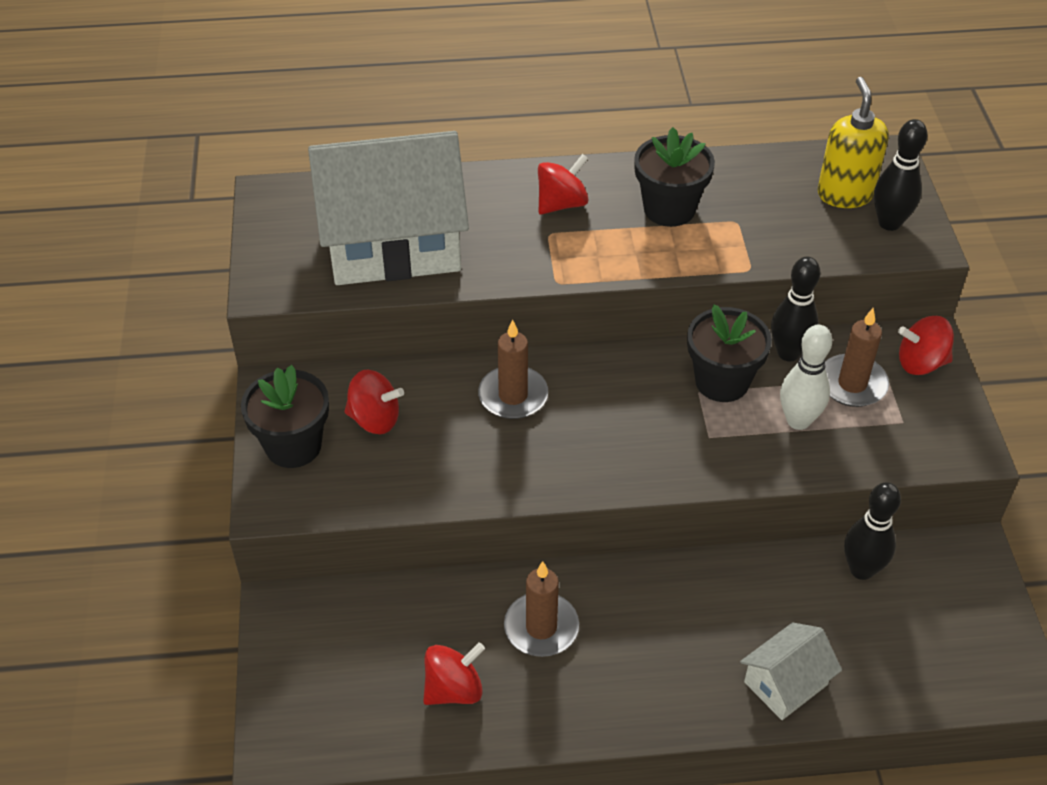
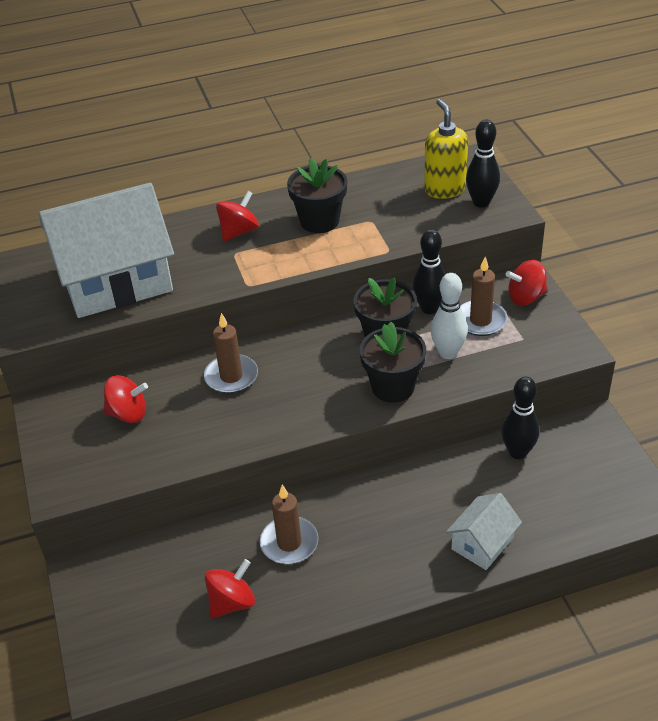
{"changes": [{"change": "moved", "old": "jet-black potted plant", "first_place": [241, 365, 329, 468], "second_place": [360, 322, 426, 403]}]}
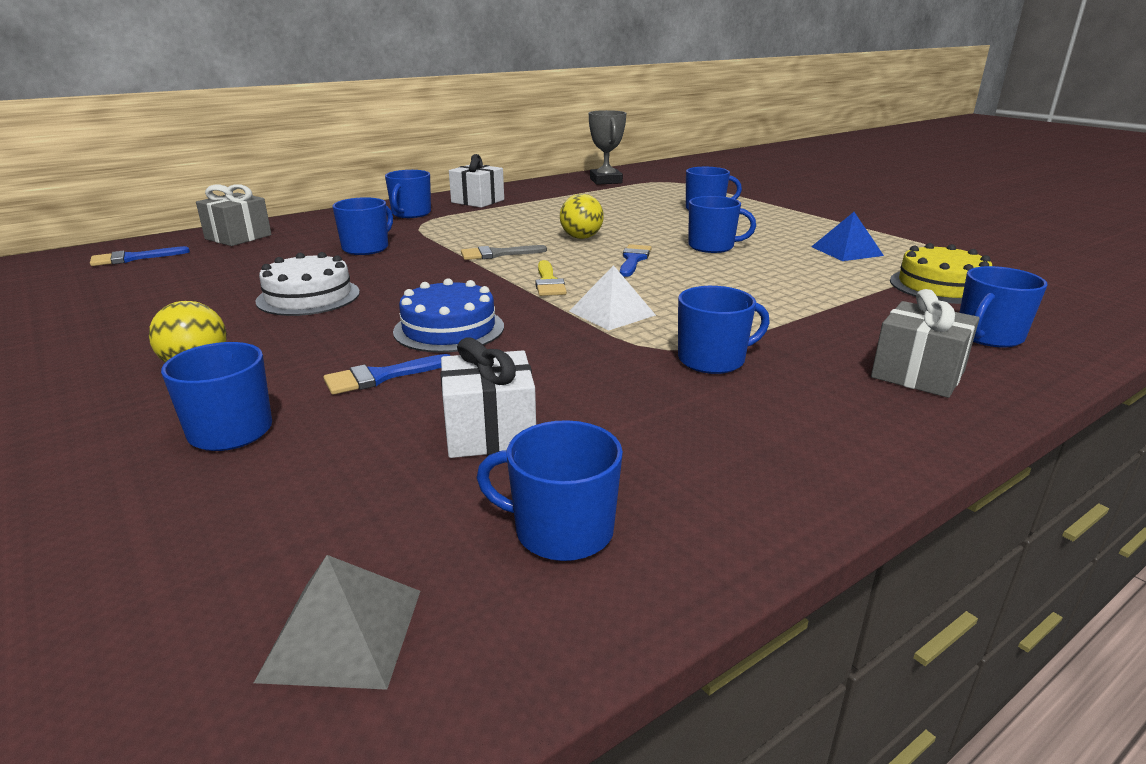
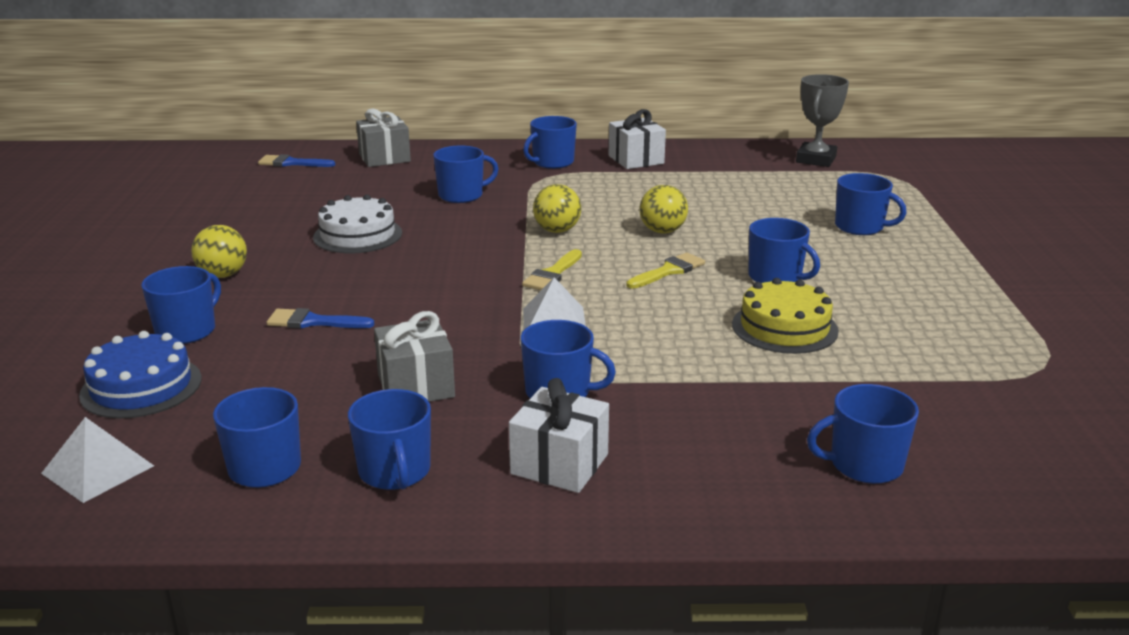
{"changes": [{"change": "recoloured", "old": "gray pyramid shape", "new": "white pyramid shape", "first_place": [254, 555, 420, 690], "second_place": [41, 417, 154, 503]}, {"change": "moved", "old": "blue layer cake", "first_place": [393, 278, 504, 353], "second_place": [79, 331, 202, 419]}, {"change": "added", "new": "blue tea mug", "second_place": [348, 389, 431, 490]}, {"change": "moved", "old": "gray gift", "first_place": [871, 289, 979, 398], "second_place": [374, 311, 455, 402]}, {"change": "moved", "old": "white gift", "first_place": [440, 337, 536, 458], "second_place": [509, 378, 609, 493]}, {"change": "replaced", "old": "gray paint brush", "new": "golden ball", "first_place": [461, 245, 547, 260], "second_place": [533, 184, 581, 233]}, {"change": "recoloured", "old": "blue paint brush", "new": "golden paint brush", "first_place": [620, 244, 652, 277], "second_place": [626, 252, 705, 289]}, {"change": "moved", "old": "golden layer cake", "first_place": [890, 243, 992, 304], "second_place": [732, 278, 839, 354]}, {"change": "removed", "old": "blue pyramid shape", "first_place": [811, 212, 884, 261]}]}
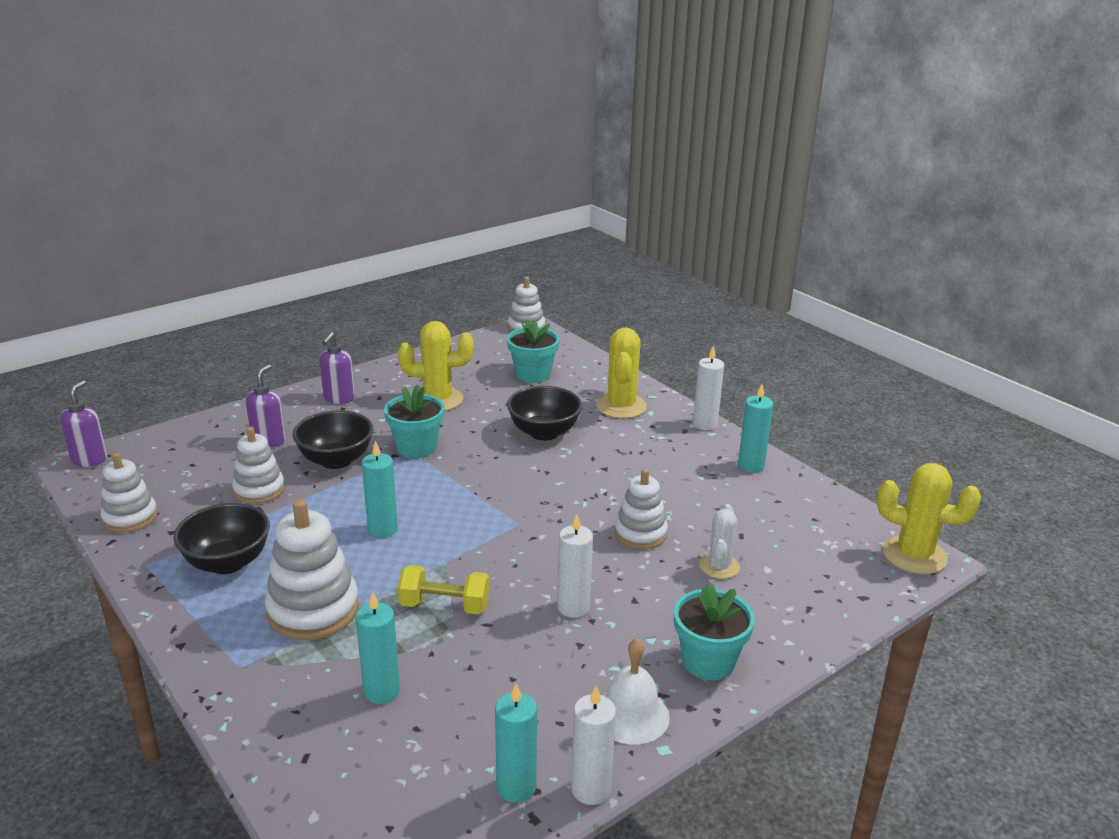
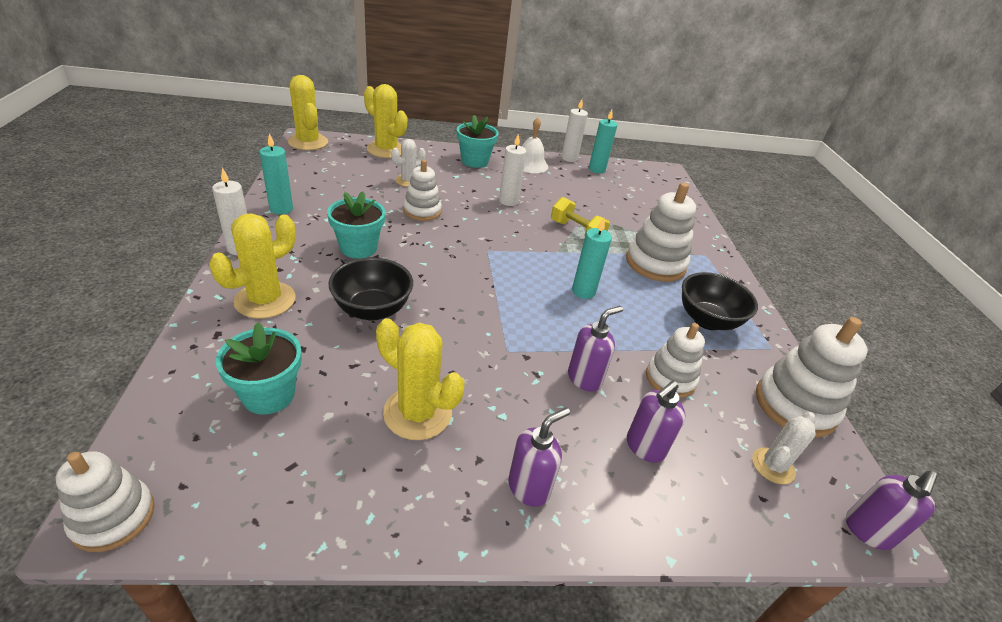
{"changes": [{"change": "moved", "old": "teal potted plant", "first_place": [384, 384, 445, 458], "second_place": [327, 191, 385, 259]}, {"change": "added", "new": "golden prickly plant", "second_place": [364, 84, 407, 158]}, {"change": "replaced", "old": "jet-black deep dish", "new": "royal purple pump bottle", "first_place": [293, 410, 373, 469], "second_place": [568, 306, 623, 392]}, {"change": "added", "new": "white prickly plant", "second_place": [752, 412, 816, 484]}, {"change": "resized", "old": "white stacking rings", "first_place": [100, 452, 158, 533], "second_place": [756, 317, 868, 438], "factor": 1.54}, {"change": "removed", "old": "teal candle", "first_place": [356, 592, 400, 704]}]}
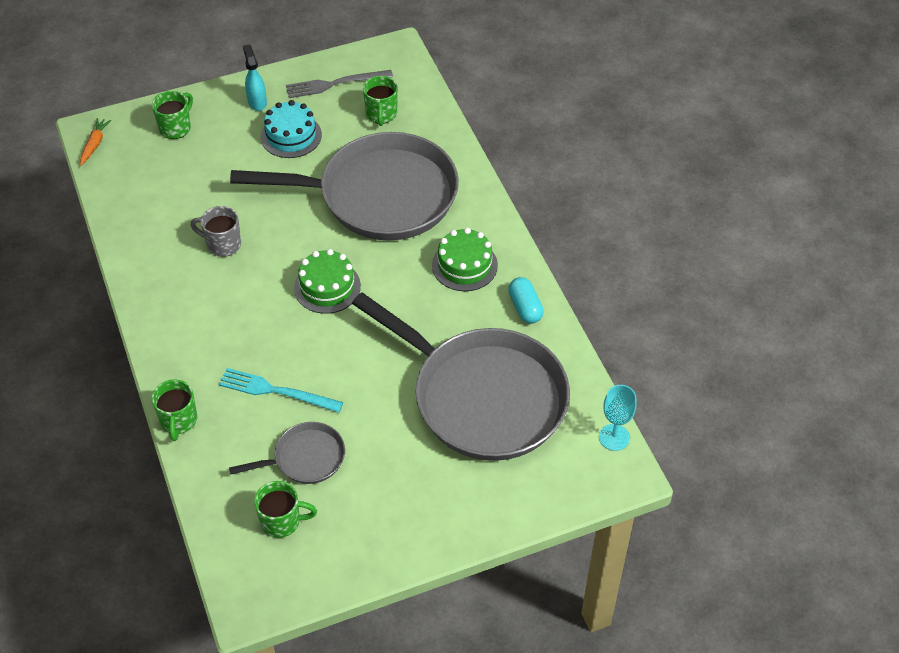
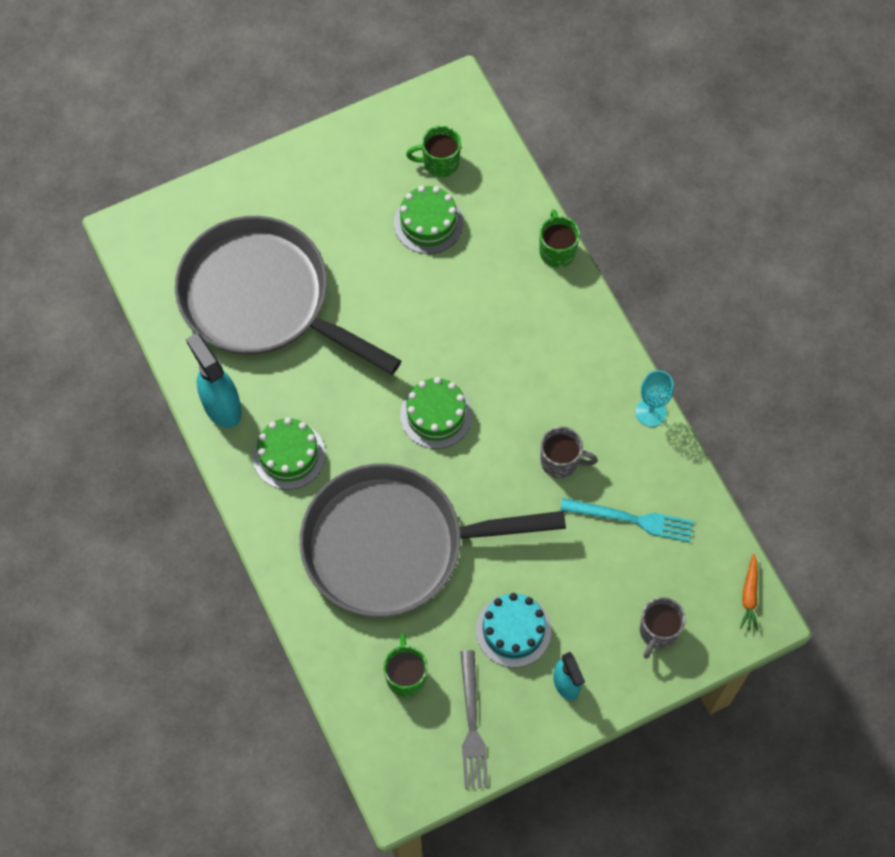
{"changes": [{"change": "replaced", "old": "teal pill", "new": "teal spray cleaner", "first_place": [508, 277, 544, 324], "second_place": [186, 333, 242, 428]}, {"change": "replaced", "old": "gray frying pan", "new": "leaf-green layer cake", "first_place": [229, 422, 345, 484], "second_place": [394, 186, 463, 254]}, {"change": "turned", "old": "gray fork", "first_place": [286, 70, 393, 98], "second_place": [460, 650, 488, 789], "degrees": 105}, {"change": "moved", "old": "teal fork", "first_place": [219, 368, 343, 413], "second_place": [560, 498, 694, 542]}, {"change": "moved", "old": "teal wine glass", "first_place": [599, 385, 637, 451], "second_place": [636, 370, 674, 427]}, {"change": "recoloured", "old": "leaf-green tea mug", "new": "gray tea mug", "first_place": [152, 91, 193, 139], "second_place": [640, 597, 686, 659]}]}
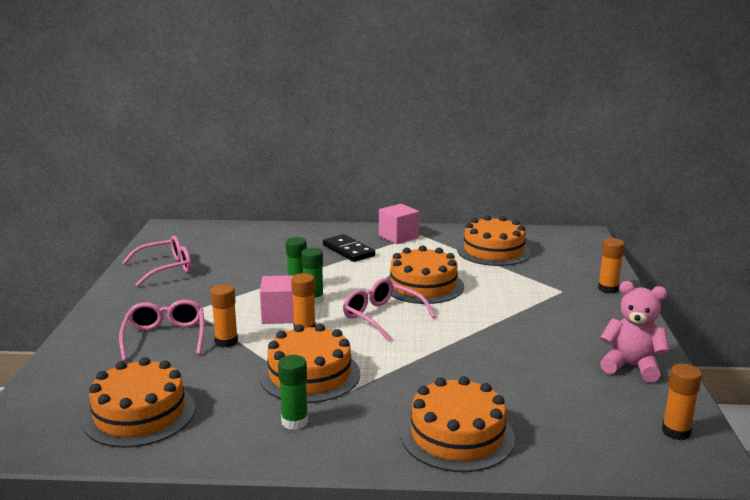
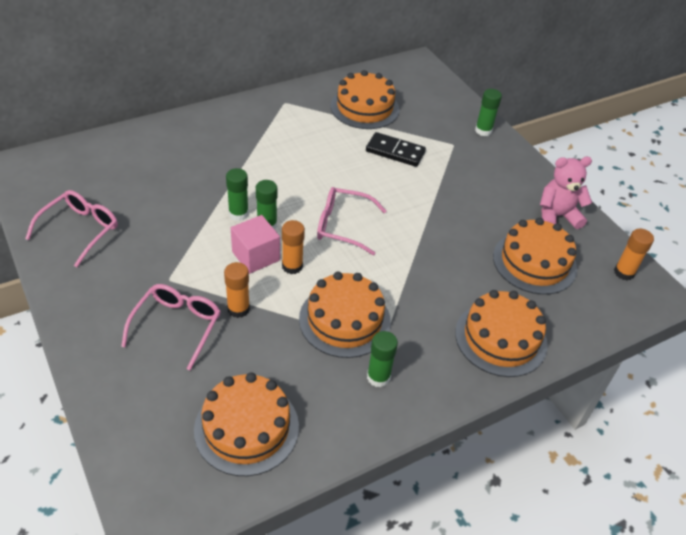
{"changes": [{"change": "turned", "old": "pink eyeglasses", "first_place": [119, 300, 204, 361], "second_place": [121, 284, 221, 371], "degrees": 60}, {"change": "moved", "old": "jet-black domino", "first_place": [323, 234, 375, 262], "second_place": [366, 132, 426, 167]}, {"change": "recoloured", "old": "orange-coloured stick of glue", "new": "leaf-green stick of glue", "first_place": [598, 238, 625, 293], "second_place": [475, 89, 502, 136]}, {"change": "moved", "old": "orange-coloured layer cake", "first_place": [387, 246, 464, 304], "second_place": [493, 218, 577, 295]}, {"change": "removed", "old": "pink cube", "first_place": [379, 204, 419, 244]}]}
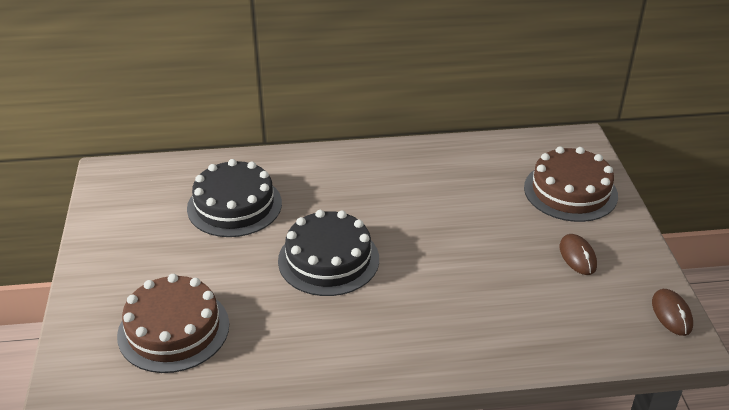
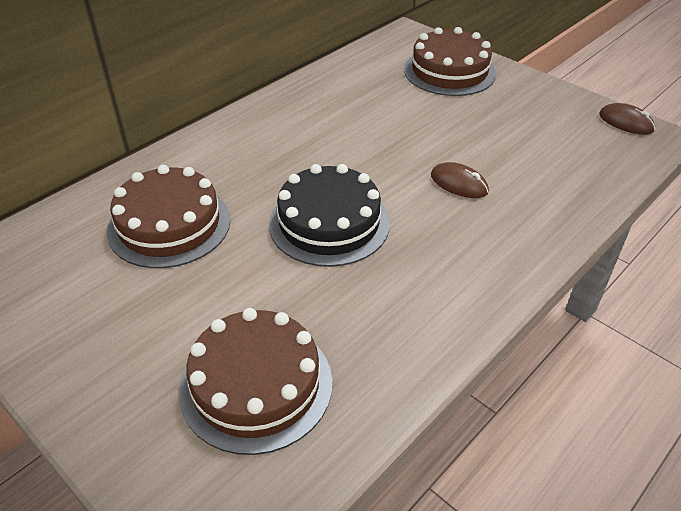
{"changes": [{"change": "recoloured", "old": "jet-black layer cake", "new": "brown layer cake", "first_place": [187, 159, 282, 237], "second_place": [107, 165, 231, 268]}, {"change": "moved", "old": "brown computer mouse", "first_place": [560, 234, 597, 275], "second_place": [431, 162, 489, 198]}]}
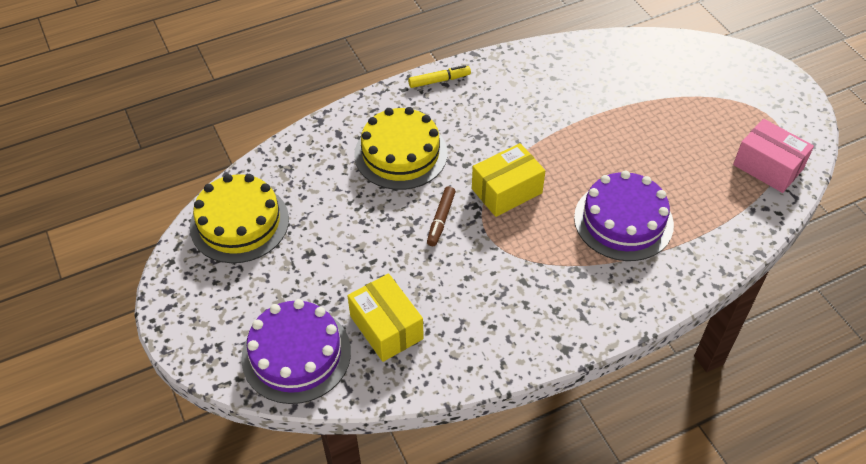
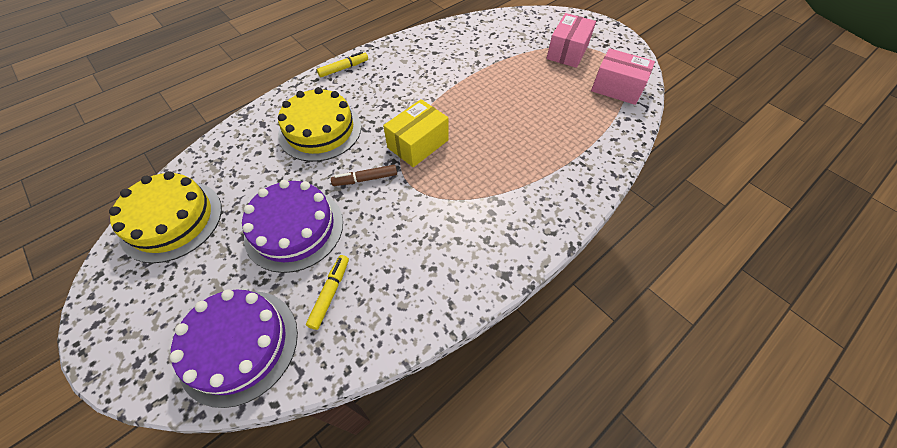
{"changes": [{"change": "moved", "old": "royal purple layer cake", "first_place": [574, 171, 674, 261], "second_place": [242, 180, 343, 273]}, {"change": "replaced", "old": "golden parcel", "new": "golden marker", "first_place": [348, 273, 424, 362], "second_place": [306, 255, 349, 330]}, {"change": "turned", "old": "brown marker", "first_place": [427, 186, 456, 246], "second_place": [331, 165, 397, 186], "degrees": 75}, {"change": "added", "new": "pink parcel", "second_place": [546, 13, 596, 68]}]}
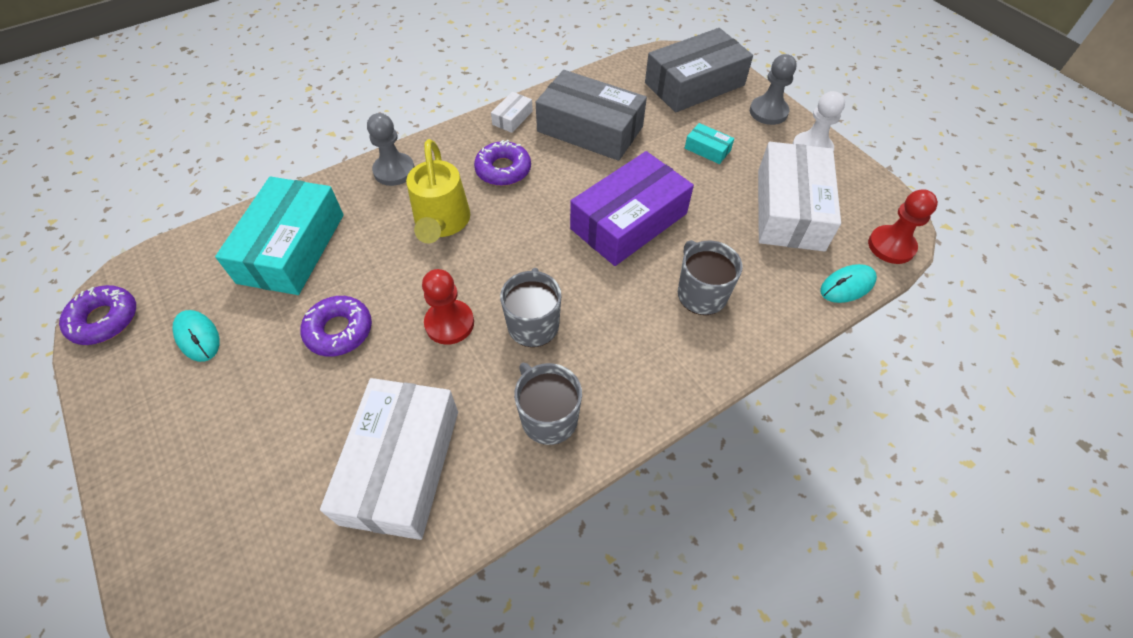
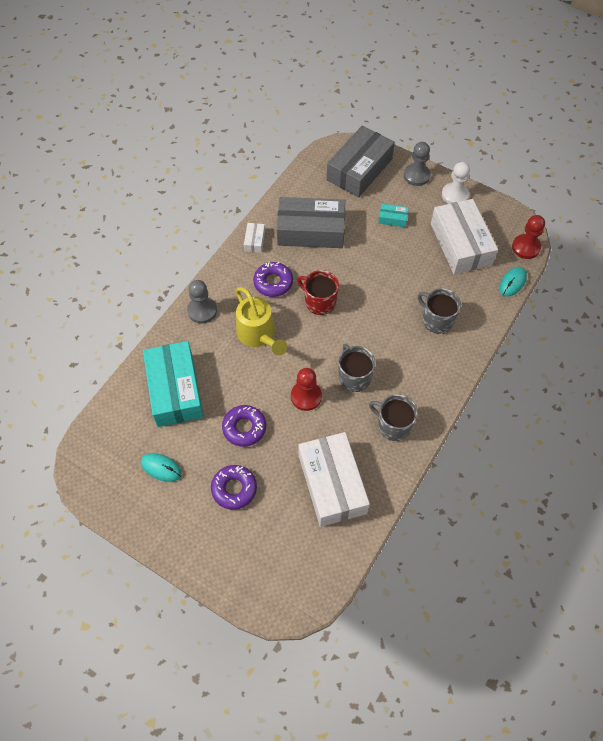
{"changes": [{"change": "moved", "old": "royal purple glazed donut", "first_place": [59, 285, 136, 345], "second_place": [211, 465, 257, 510]}, {"change": "added", "new": "red tea mug", "second_place": [298, 270, 339, 315]}, {"change": "removed", "old": "royal purple parcel", "first_place": [570, 151, 694, 266]}]}
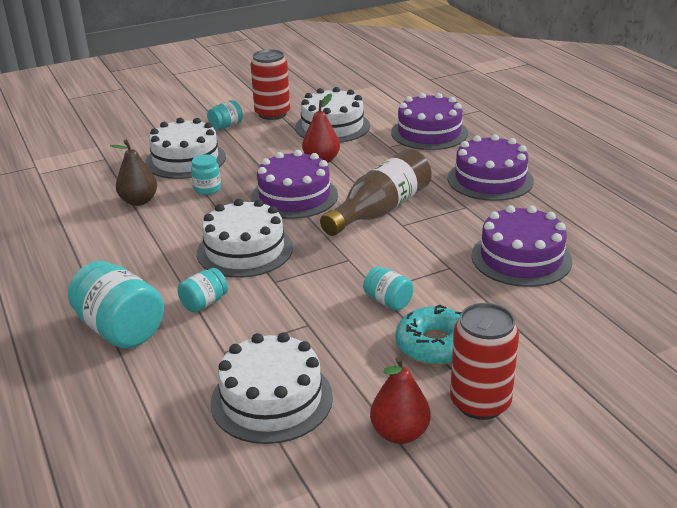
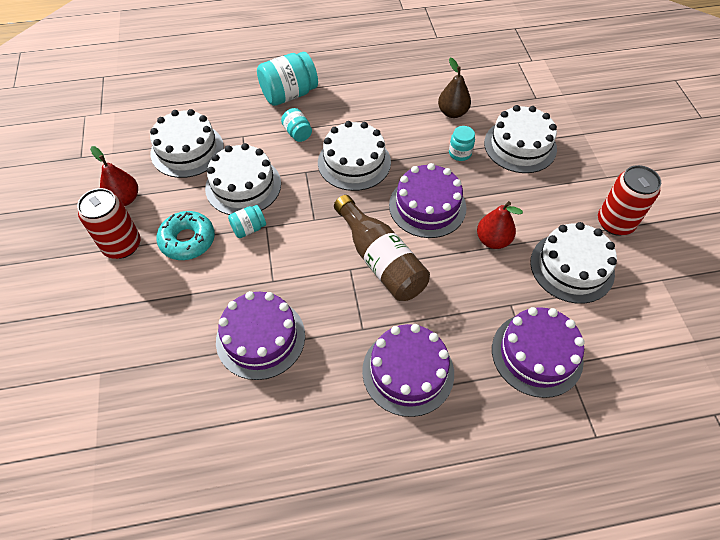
{"changes": [{"change": "added", "new": "white layer cake", "second_place": [205, 143, 281, 215]}, {"change": "removed", "old": "teal preserve jar", "first_place": [207, 100, 243, 130]}]}
